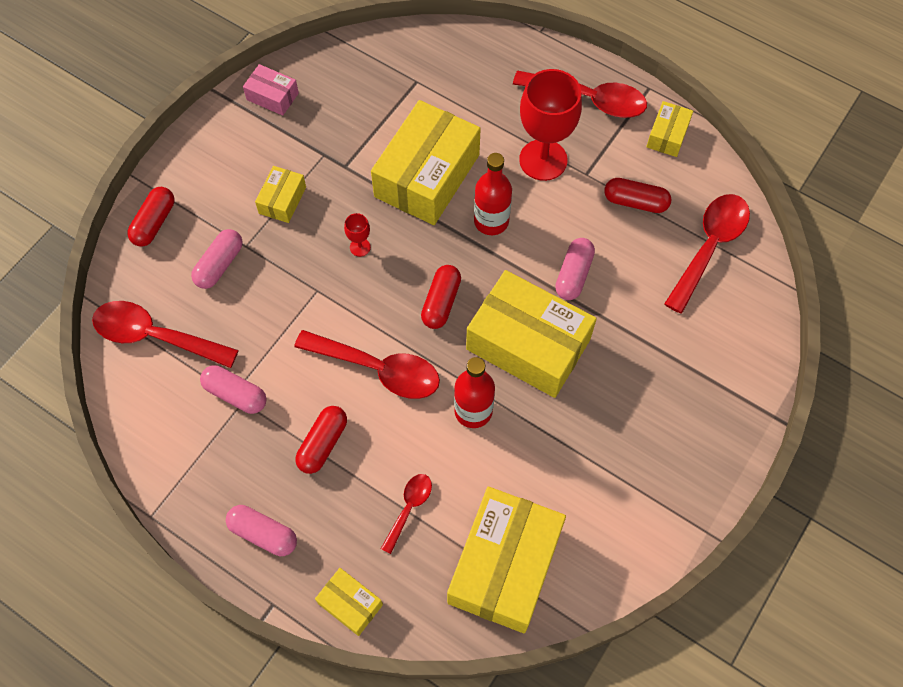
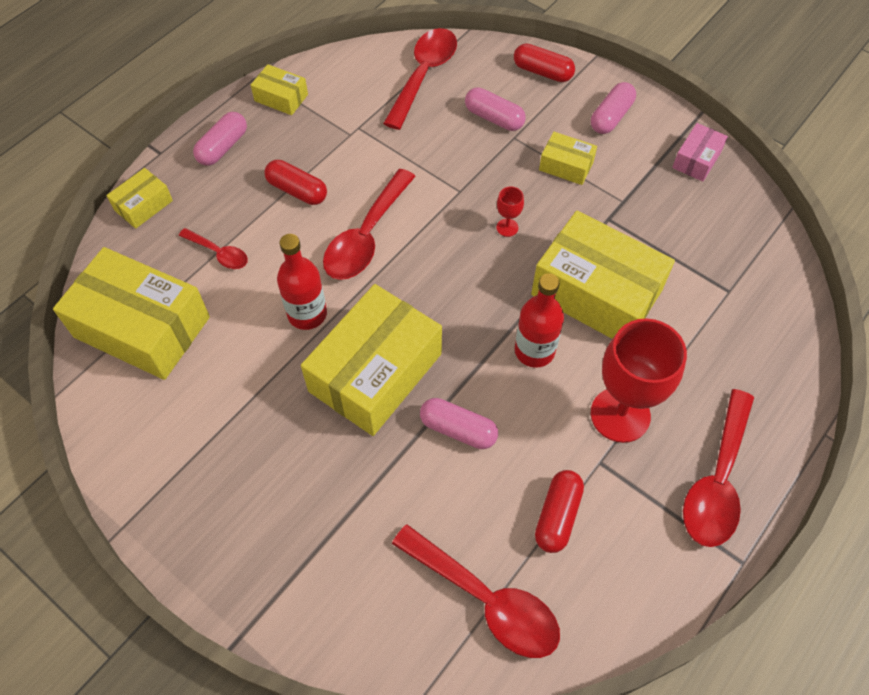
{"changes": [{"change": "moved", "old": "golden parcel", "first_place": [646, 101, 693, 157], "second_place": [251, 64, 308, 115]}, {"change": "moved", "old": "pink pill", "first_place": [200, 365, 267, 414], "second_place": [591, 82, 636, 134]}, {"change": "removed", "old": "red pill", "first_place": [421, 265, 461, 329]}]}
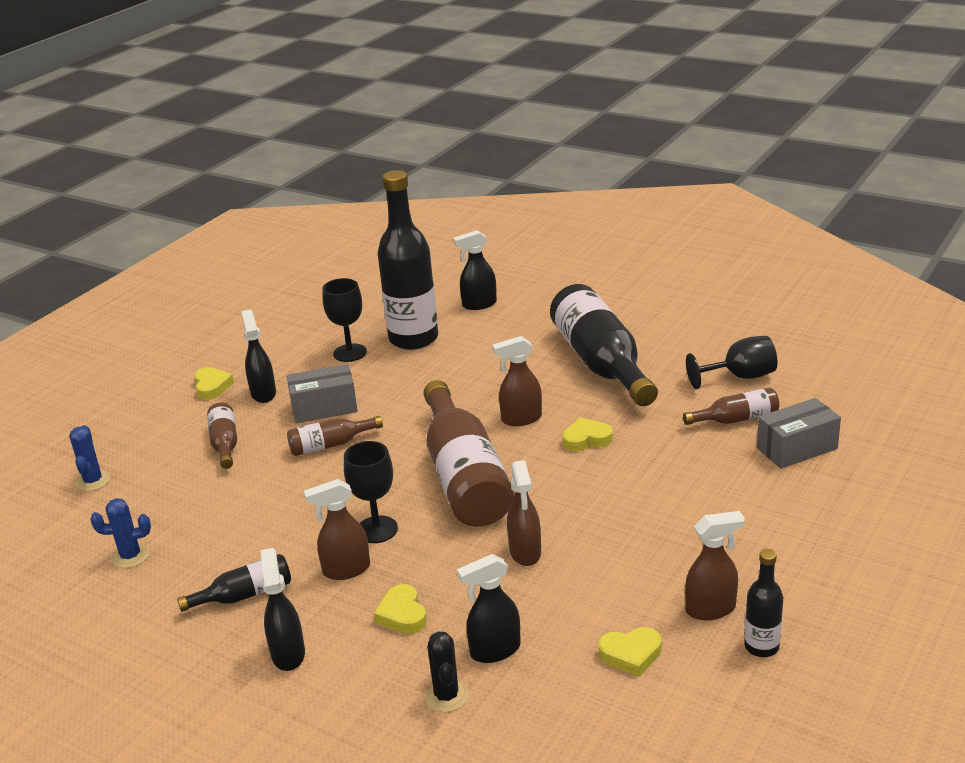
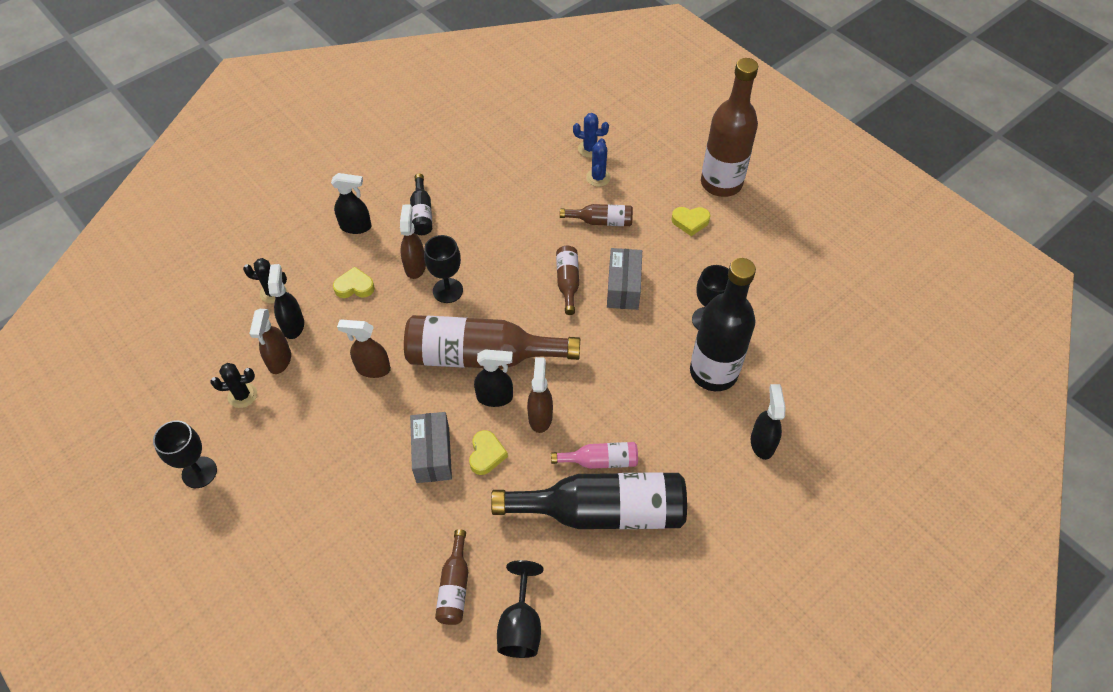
{"changes": [{"change": "replaced", "old": "jet-black bottle", "new": "jet-black wine glass", "first_place": [744, 549, 783, 657], "second_place": [153, 420, 217, 488]}, {"change": "replaced", "old": "golden love heart", "new": "jet-black prickly plant", "first_place": [598, 627, 662, 677], "second_place": [211, 363, 257, 408]}, {"change": "moved", "old": "brown spray cleaner", "first_place": [685, 511, 745, 620], "second_place": [249, 309, 291, 374]}, {"change": "moved", "old": "gray parcel", "first_place": [757, 398, 841, 469], "second_place": [410, 412, 452, 483]}, {"change": "moved", "old": "jet-black spray cleaner", "first_place": [241, 310, 276, 403], "second_place": [474, 349, 513, 407]}, {"change": "added", "new": "pink bottle", "second_place": [551, 442, 638, 469]}, {"change": "moved", "old": "blue prickly plant", "first_place": [90, 498, 151, 568], "second_place": [586, 138, 611, 187]}, {"change": "added", "new": "brown bottle", "second_place": [701, 58, 758, 197]}]}
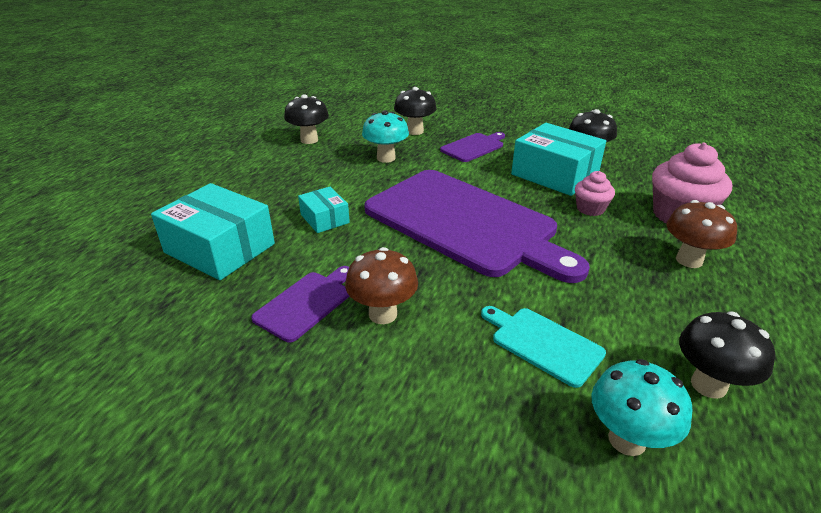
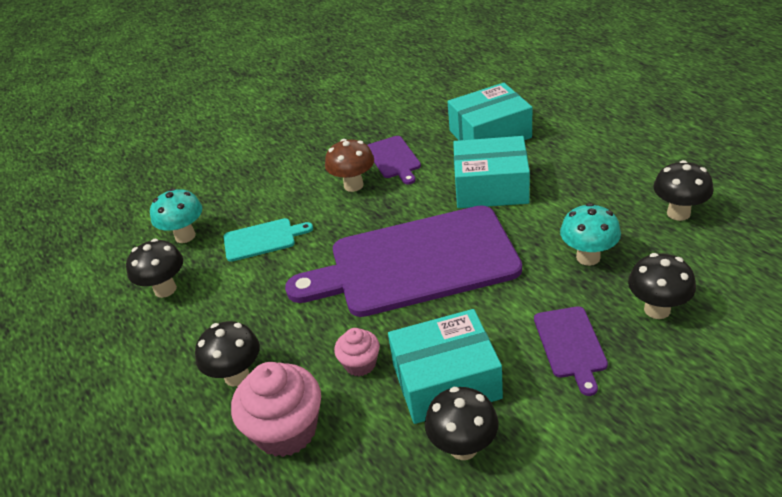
{"changes": [{"change": "recoloured", "old": "brown fungus", "new": "jet-black fungus", "first_place": [666, 200, 737, 268], "second_place": [195, 321, 260, 387]}, {"change": "resized", "old": "teal parcel", "first_place": [298, 187, 350, 233], "second_place": [453, 136, 530, 208], "factor": 1.88}]}
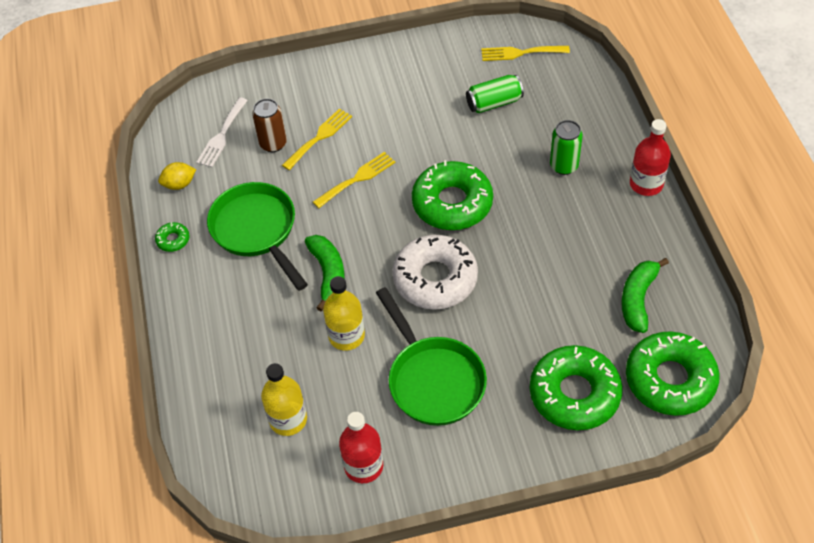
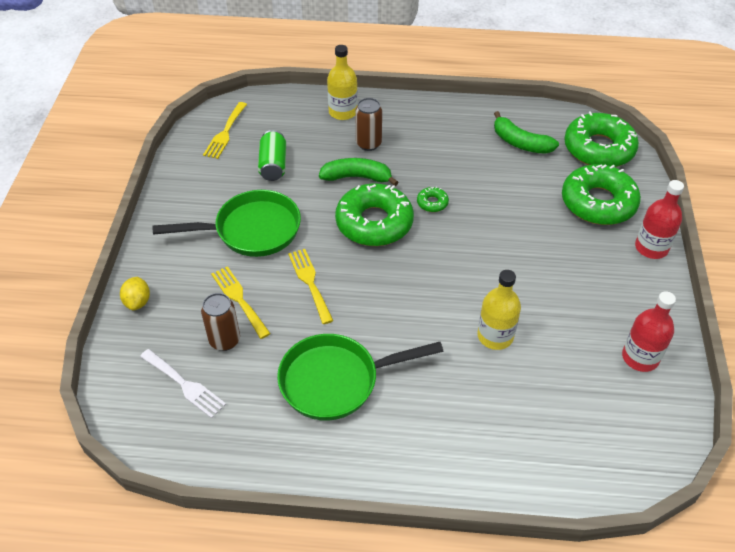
{"changes": [{"change": "moved", "old": "golden citrus fruit", "first_place": [158, 162, 196, 190], "second_place": [120, 277, 150, 310]}, {"change": "moved", "old": "leaf-green frying pan", "first_place": [376, 287, 487, 426], "second_place": [153, 190, 301, 257]}, {"change": "moved", "old": "leaf-green toy banana", "first_place": [305, 235, 345, 311], "second_place": [319, 158, 398, 186]}, {"change": "moved", "old": "golden bottle", "first_place": [261, 363, 307, 436], "second_place": [327, 45, 358, 120]}, {"change": "recoloured", "old": "leaf-green tin", "new": "brown tin", "first_place": [550, 120, 583, 175], "second_place": [355, 98, 382, 151]}, {"change": "moved", "old": "leaf-green glazed donut", "first_place": [155, 222, 189, 252], "second_place": [417, 187, 449, 212]}, {"change": "moved", "old": "red bottle", "first_place": [630, 119, 671, 196], "second_place": [635, 180, 684, 259]}, {"change": "removed", "old": "white glazed donut", "first_place": [392, 235, 478, 310]}]}
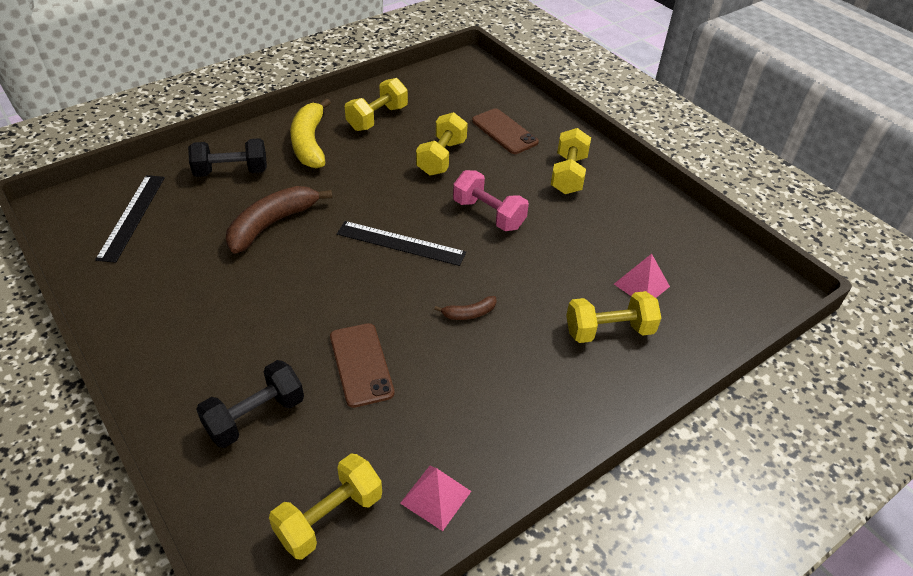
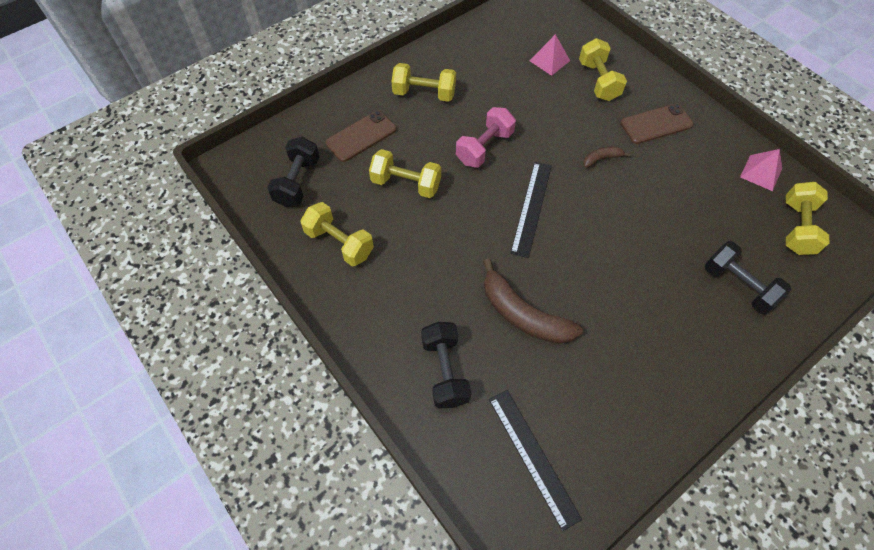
{"changes": [{"change": "added", "new": "jet-black hand weight", "second_place": [267, 137, 320, 207]}, {"change": "turned", "old": "jet-black straightedge", "first_place": [95, 175, 165, 263], "second_place": [489, 390, 582, 531], "degrees": 60}, {"change": "turned", "old": "brown toy banana", "first_place": [434, 296, 496, 320], "second_place": [583, 147, 630, 168], "degrees": -90}, {"change": "moved", "old": "brown mobile phone", "first_place": [330, 323, 395, 408], "second_place": [620, 104, 693, 144]}, {"change": "turned", "old": "golden hand weight", "first_place": [269, 453, 382, 560], "second_place": [786, 182, 830, 255], "degrees": 60}, {"change": "removed", "old": "golden toy banana", "first_place": [290, 98, 331, 168]}]}
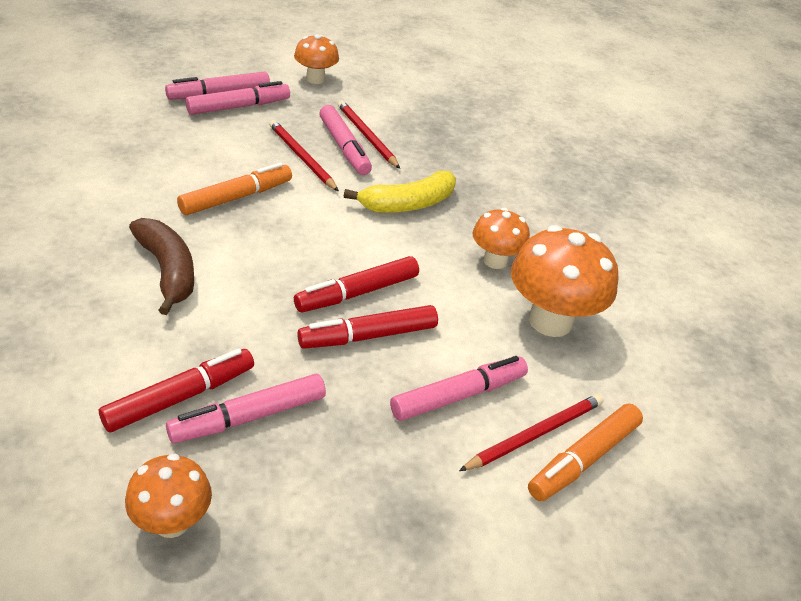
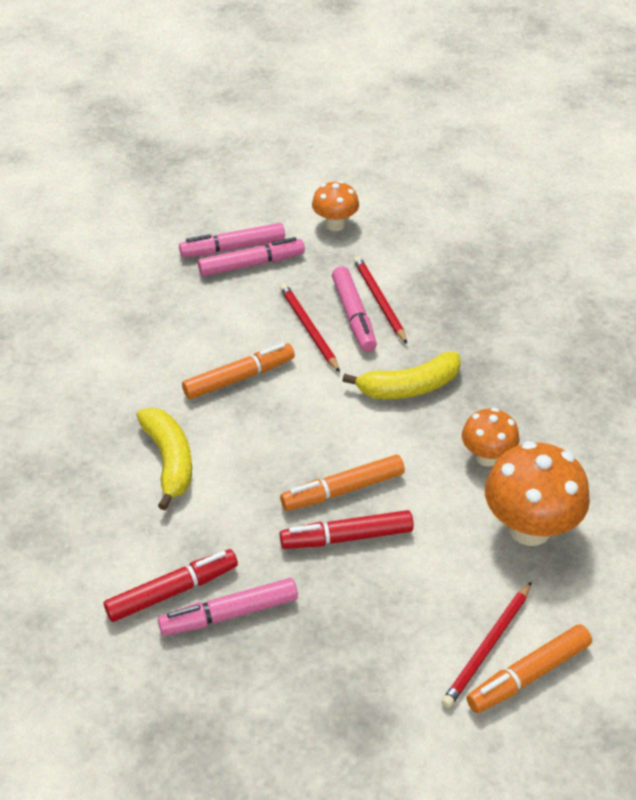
{"changes": [{"change": "recoloured", "old": "brown toy banana", "new": "golden toy banana", "first_place": [129, 218, 194, 315], "second_place": [137, 408, 192, 510]}, {"change": "recoloured", "old": "red marker", "new": "orange-coloured marker", "first_place": [294, 256, 419, 312], "second_place": [280, 454, 405, 511]}, {"change": "turned", "old": "red pencil", "first_place": [459, 394, 604, 471], "second_place": [441, 582, 532, 708], "degrees": 150}, {"change": "removed", "old": "orange-coloured fungus", "first_place": [125, 453, 212, 538]}, {"change": "removed", "old": "pink marker", "first_place": [390, 356, 528, 421]}]}
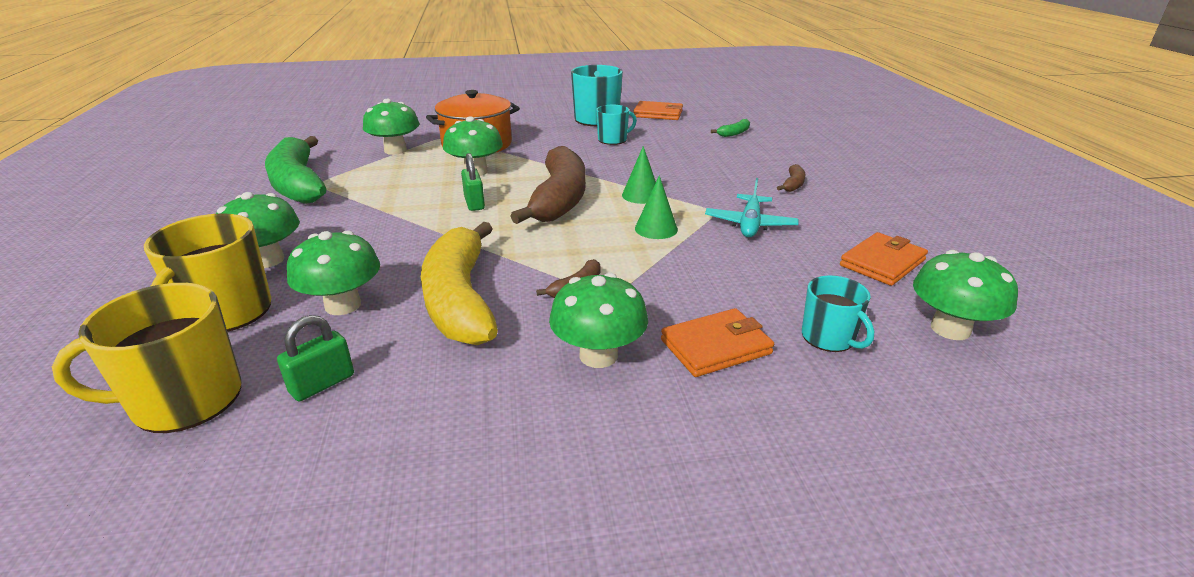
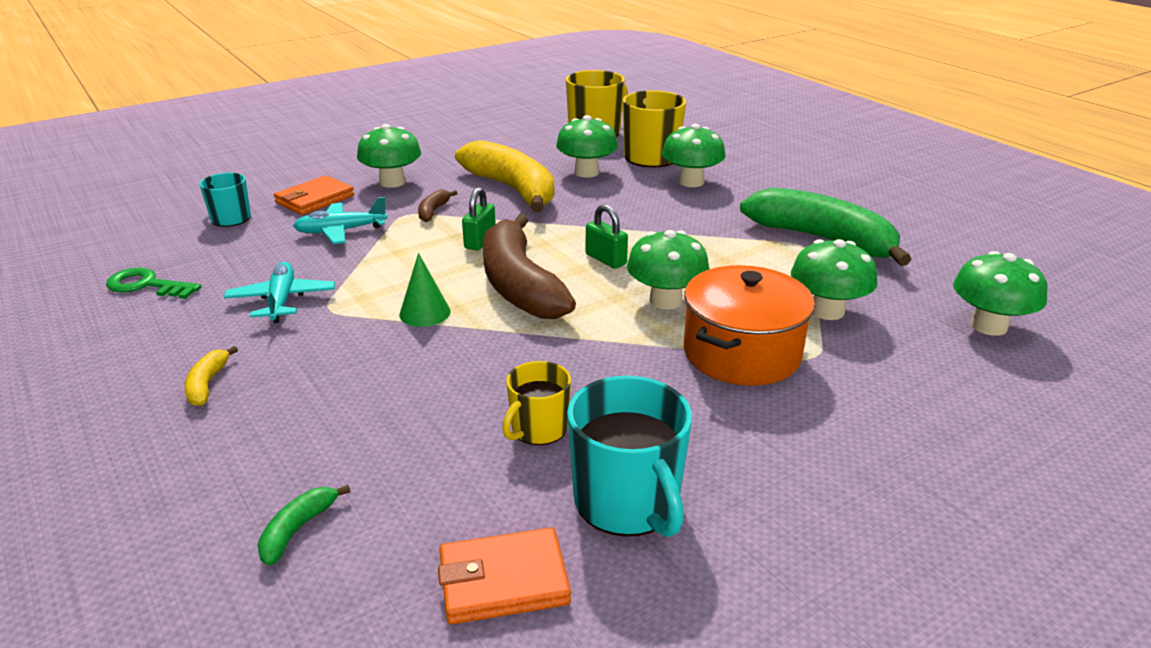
{"changes": [{"change": "replaced", "old": "orange-coloured wallet", "new": "leaf-green door key", "first_place": [840, 232, 928, 286], "second_place": [106, 268, 201, 299]}, {"change": "recoloured", "old": "brown toy banana", "new": "golden toy banana", "first_place": [777, 164, 806, 192], "second_place": [184, 346, 238, 406]}, {"change": "added", "new": "teal aeroplane", "second_place": [293, 197, 388, 244]}, {"change": "moved", "old": "leaf-green lock", "first_place": [277, 315, 354, 401], "second_place": [462, 187, 496, 250]}, {"change": "recoloured", "old": "teal tea mug", "new": "golden tea mug", "first_place": [596, 105, 637, 145], "second_place": [502, 361, 571, 445]}, {"change": "moved", "old": "leaf-green fungus", "first_place": [913, 250, 1018, 340], "second_place": [953, 251, 1048, 336]}, {"change": "removed", "old": "leaf-green solid cone", "first_place": [635, 175, 678, 239]}]}
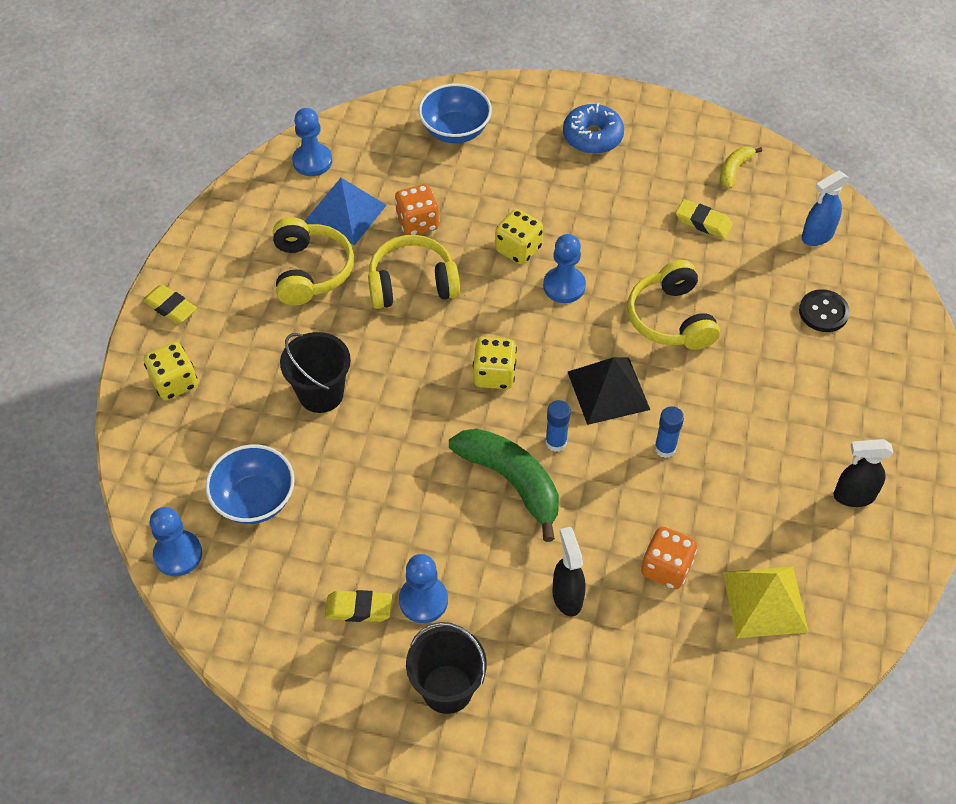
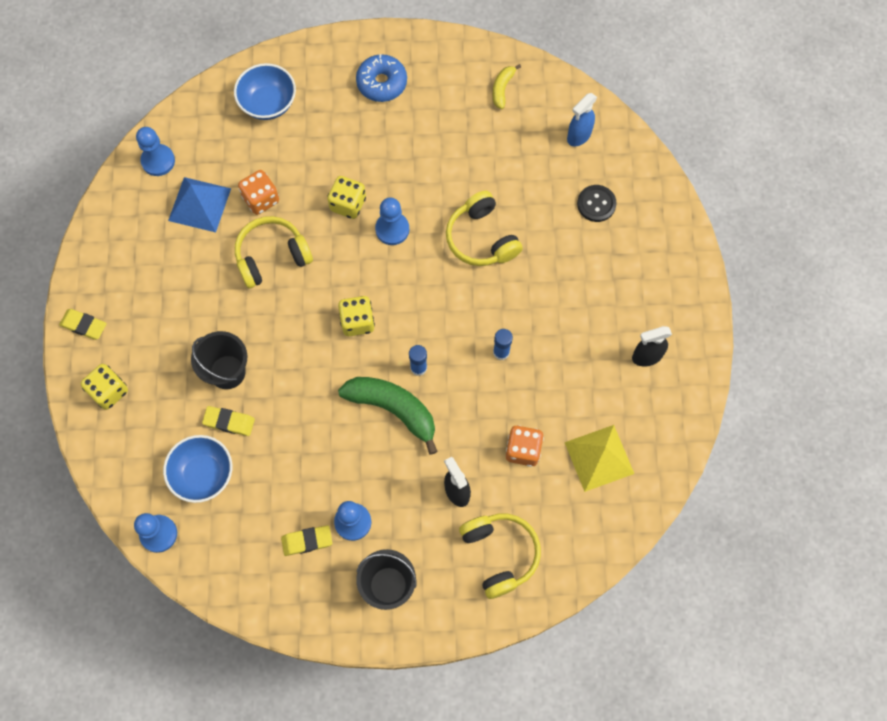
{"changes": [{"change": "moved", "old": "golden eraser", "first_place": [676, 199, 733, 239], "second_place": [202, 406, 255, 436]}, {"change": "moved", "old": "golden over-ear headphones", "first_place": [273, 217, 354, 305], "second_place": [459, 514, 541, 599]}, {"change": "removed", "old": "jet-black pyramid shape", "first_place": [568, 357, 650, 425]}]}
